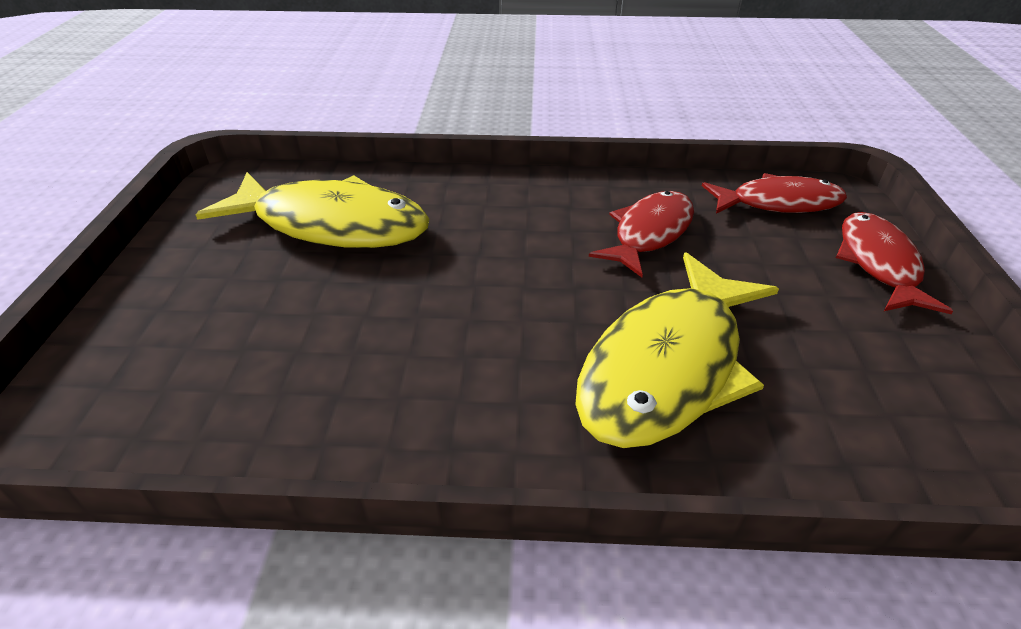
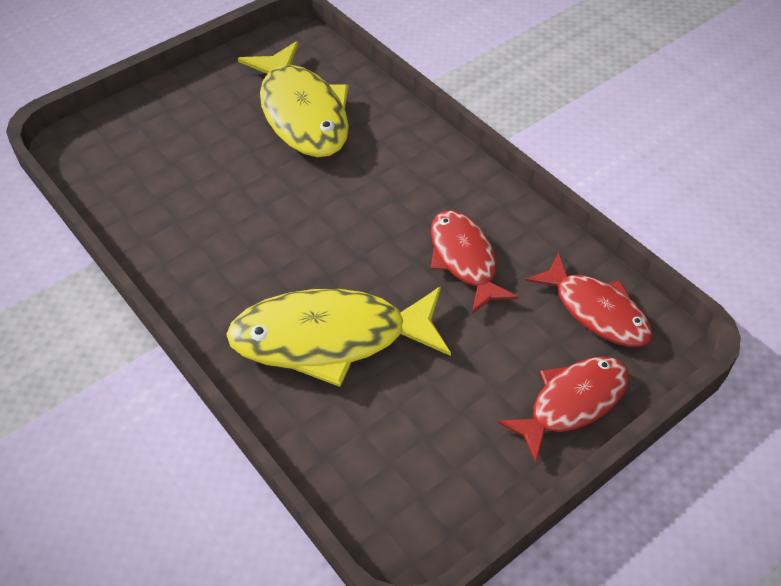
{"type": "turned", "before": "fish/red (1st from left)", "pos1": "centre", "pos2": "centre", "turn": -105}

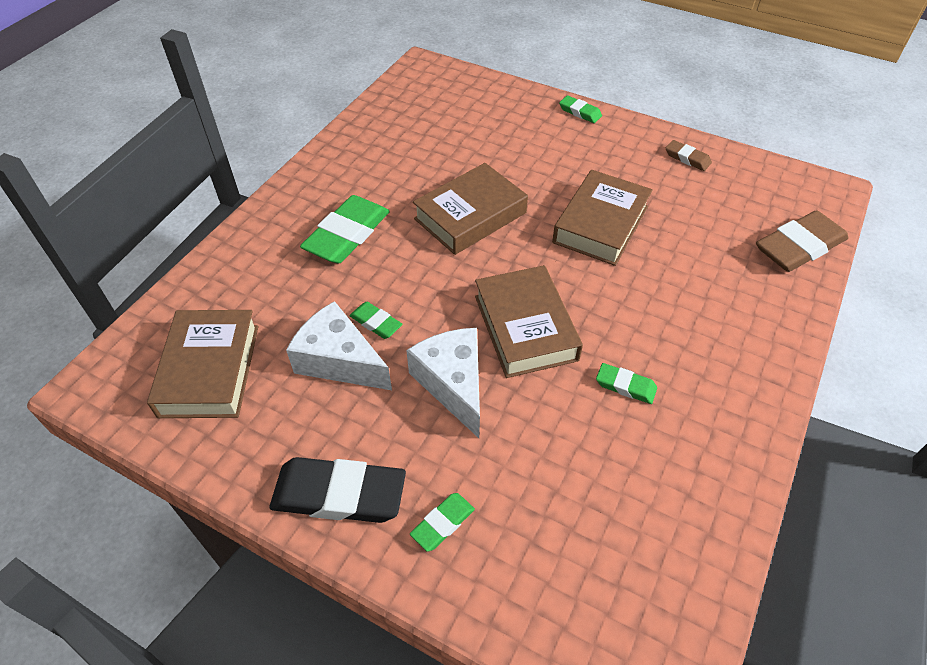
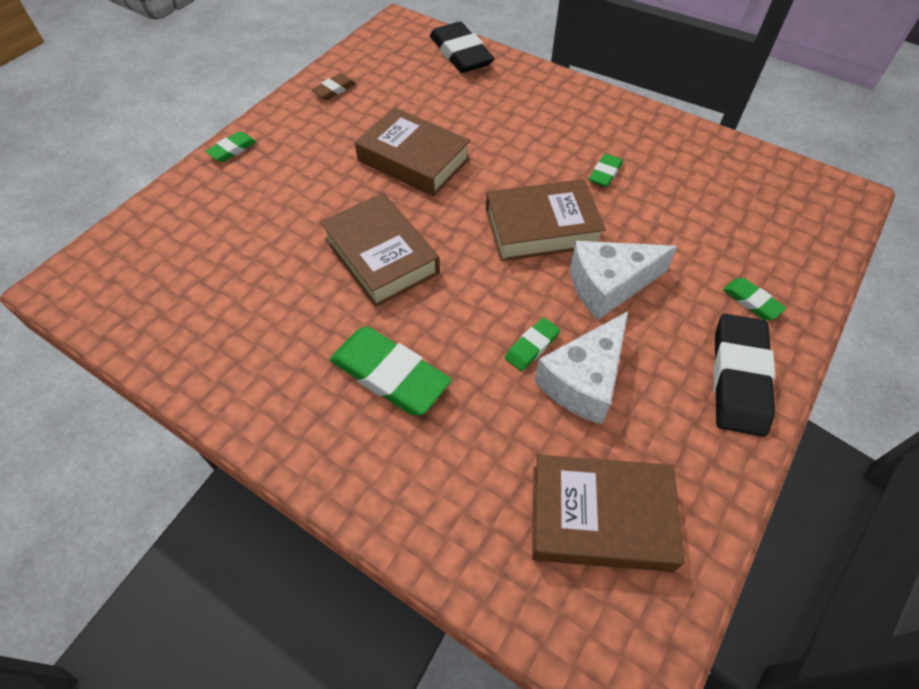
{"type": "recoloured", "before": "eraser/brown (2nd from left)", "after": "eraser/black (1st from left)", "pos1": "middle right", "pos2": "top centre"}

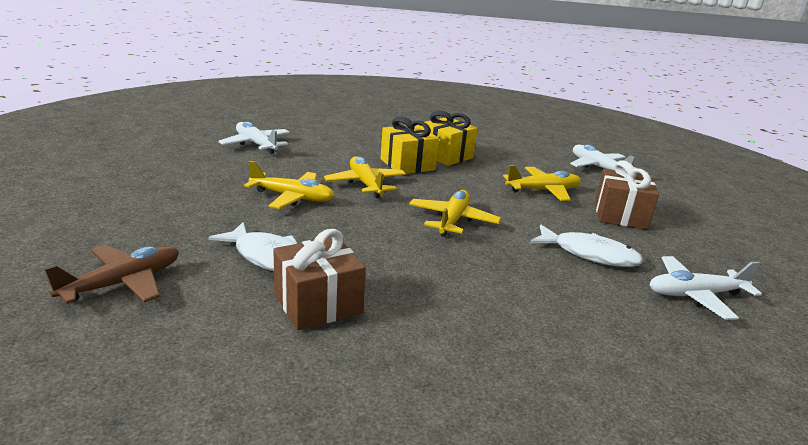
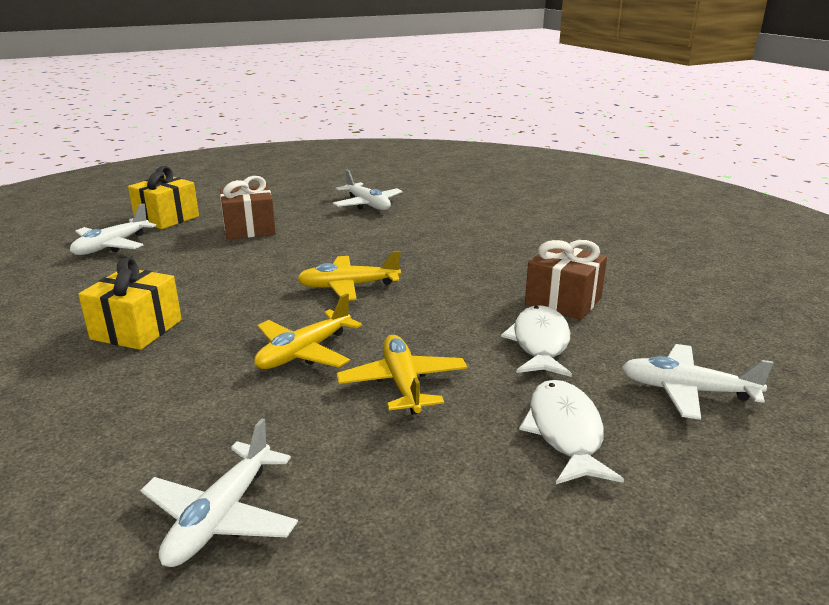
{"type": "moved", "before": "gift/yellow (1st from left in the first image)", "after": "gift/yellow (2nd from left)", "pos1": "top centre", "pos2": "top left"}
{"type": "moved", "before": "fish/white (2nd from left)", "pos1": "middle right", "pos2": "bottom right"}
{"type": "recoloured", "before": "plane/brown", "after": "plane/white (4th from left)", "pos1": "middle left", "pos2": "middle right"}
{"type": "removed", "before": "plane/yellow (4th from left)", "pos1": "middle right"}

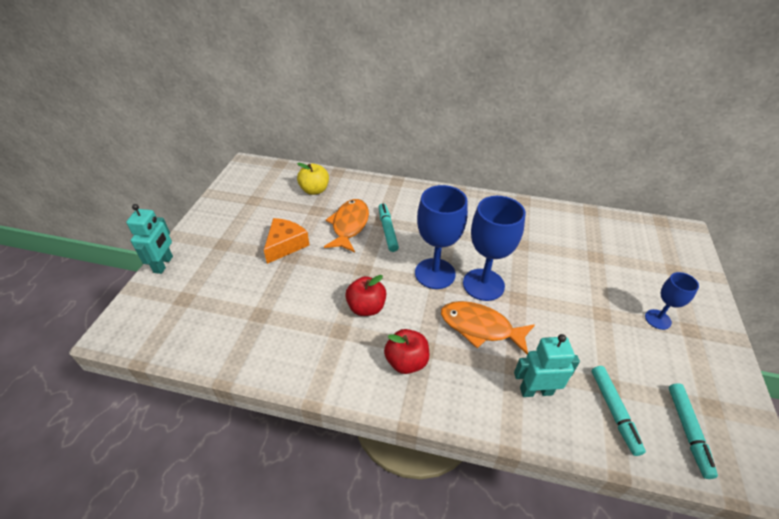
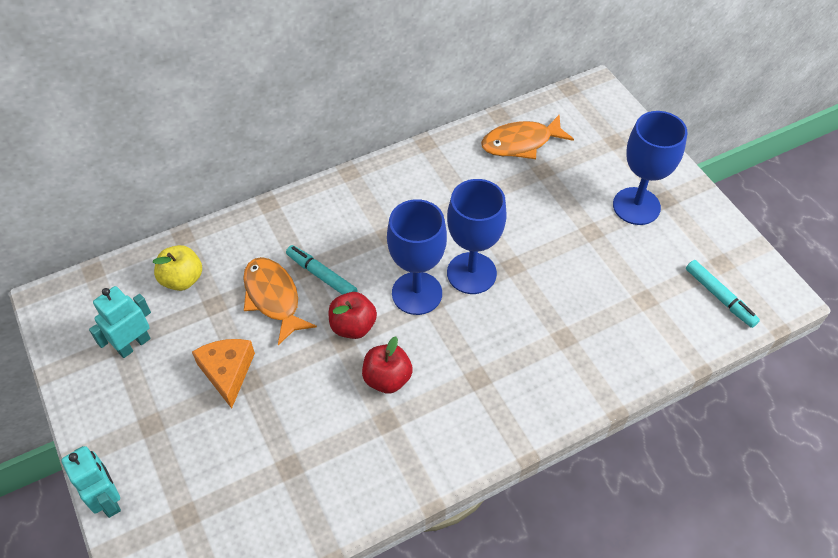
{"type": "moved", "before": "robot/turquoise (2nd from left)", "pos1": "bottom right", "pos2": "middle left"}
{"type": "moved", "before": "apple/red (2nd from left in the first image)", "after": "apple/red (1st from left)", "pos1": "bottom centre", "pos2": "centre"}
{"type": "moved", "before": "fish/orange (2nd from left)", "pos1": "centre", "pos2": "top centre"}
{"type": "resized", "before": "goblet/blue (3rd from left)", "pos1": "middle right", "pos2": "top right", "scale": 1.8}
{"type": "removed", "before": "marker/turquoise (2nd from left)", "pos1": "bottom right"}

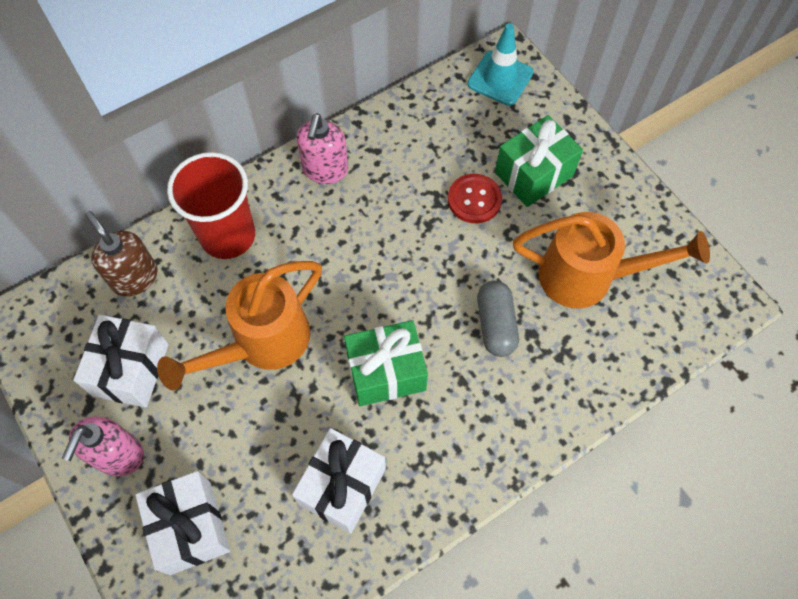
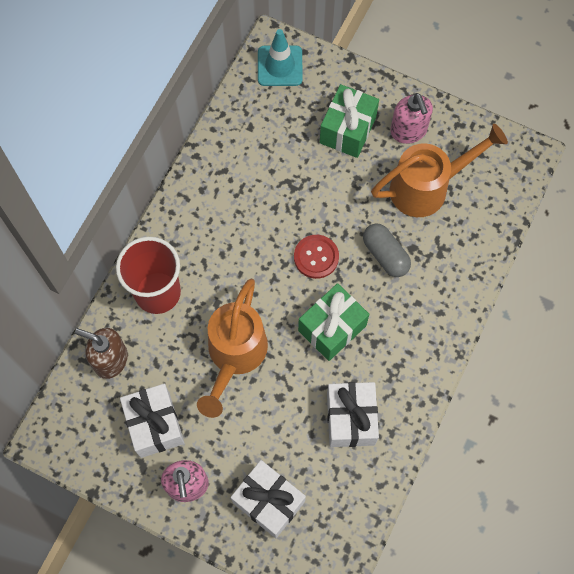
{"type": "moved", "before": "button/red", "pos1": "top centre", "pos2": "centre"}
{"type": "moved", "before": "soap dispenser/pink (2nd from left)", "pos1": "top centre", "pos2": "top right"}

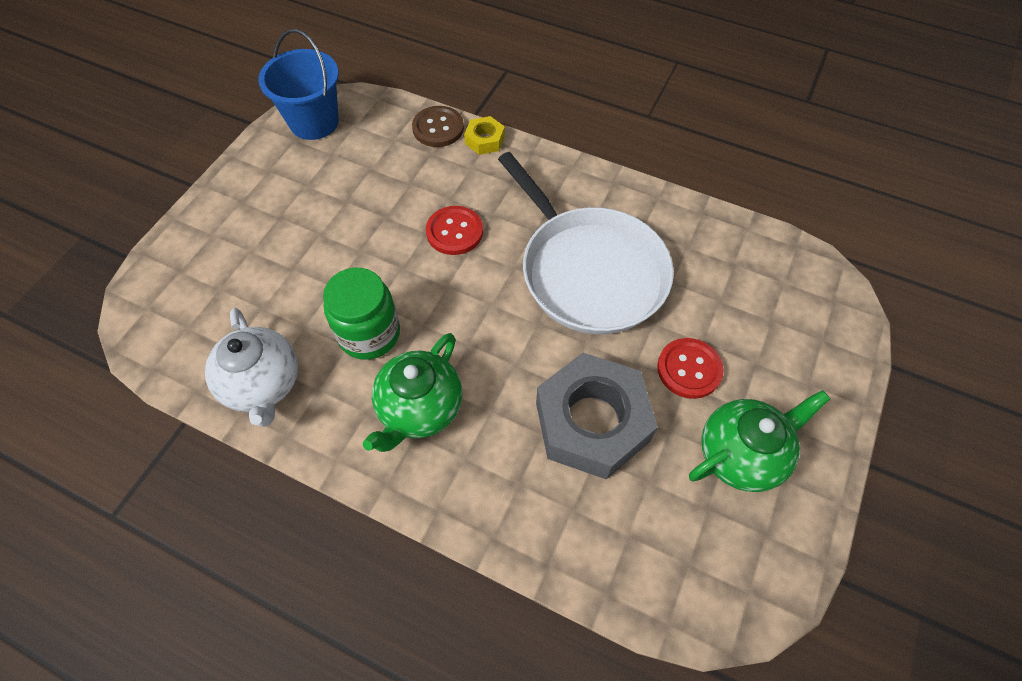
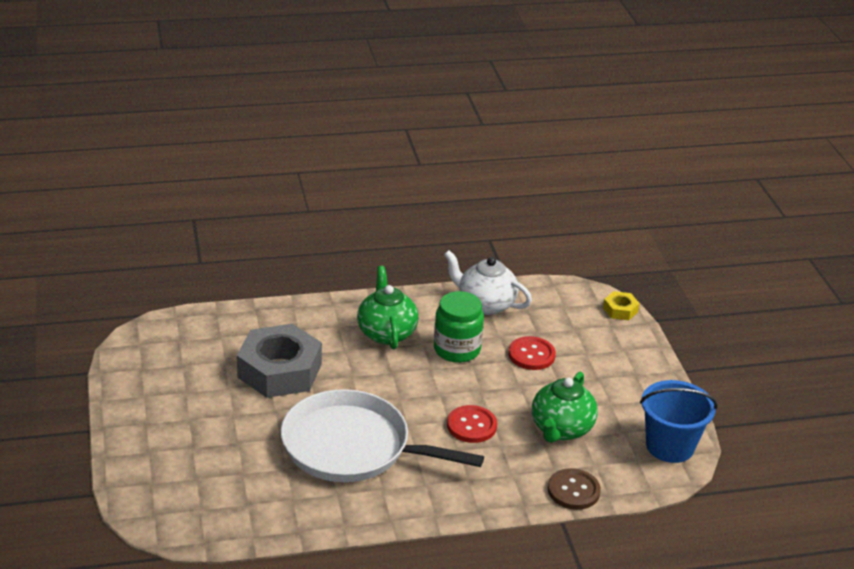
{"type": "moved", "before": "button/red (2nd from left)", "pos1": "middle right", "pos2": "centre"}
{"type": "moved", "before": "teapot/green (2nd from left)", "pos1": "middle right", "pos2": "bottom centre"}
{"type": "moved", "before": "nut/yellow", "pos1": "top centre", "pos2": "middle right"}

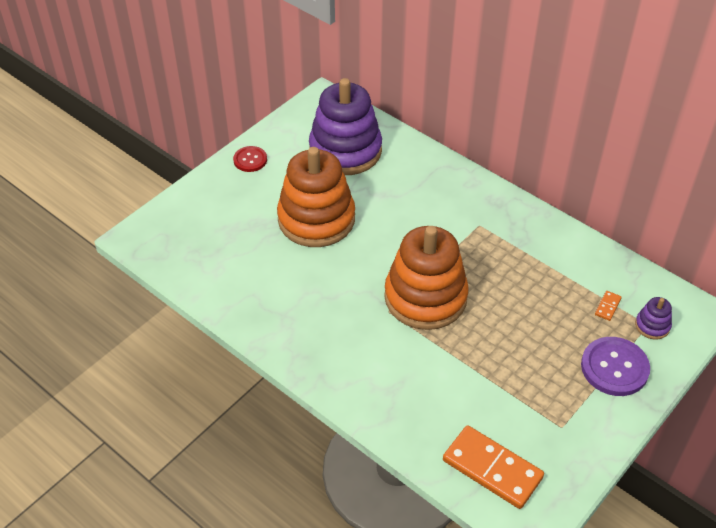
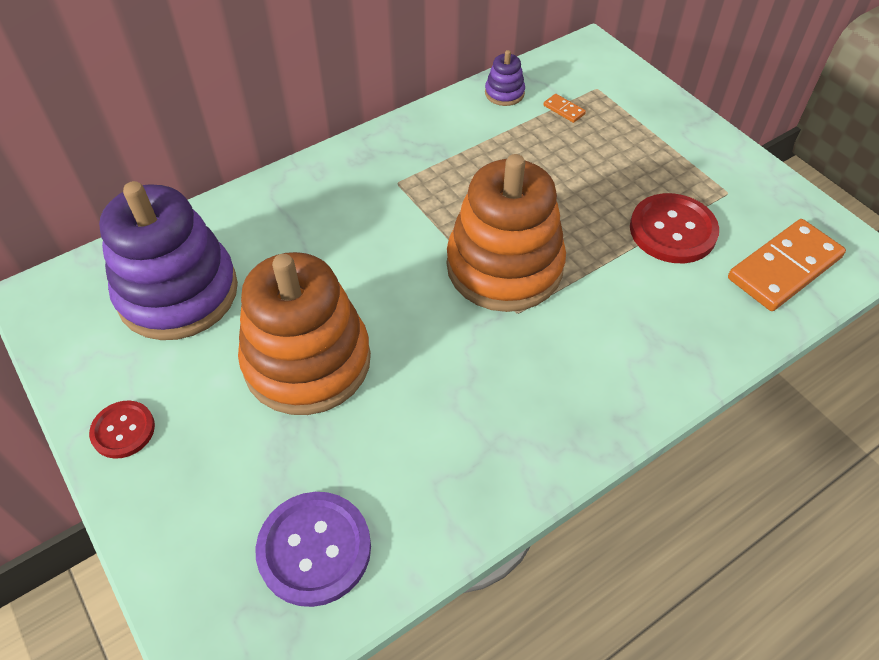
{"type": "moved", "before": "button/purple", "pos1": "bottom right", "pos2": "bottom centre"}
{"type": "moved", "before": "stacking toy/purple (2nd from left)", "pos1": "middle right", "pos2": "top centre"}
{"type": "added", "after": "button/red (2nd from left)", "pos2": "middle right"}

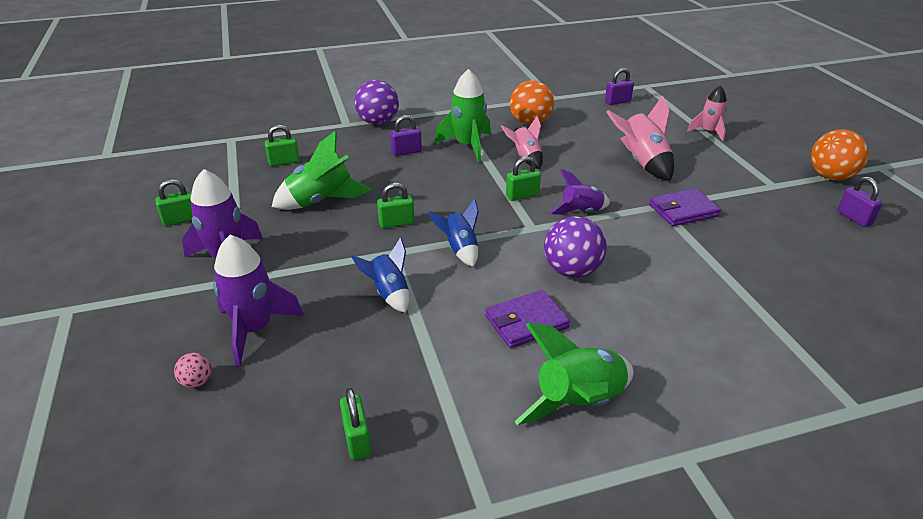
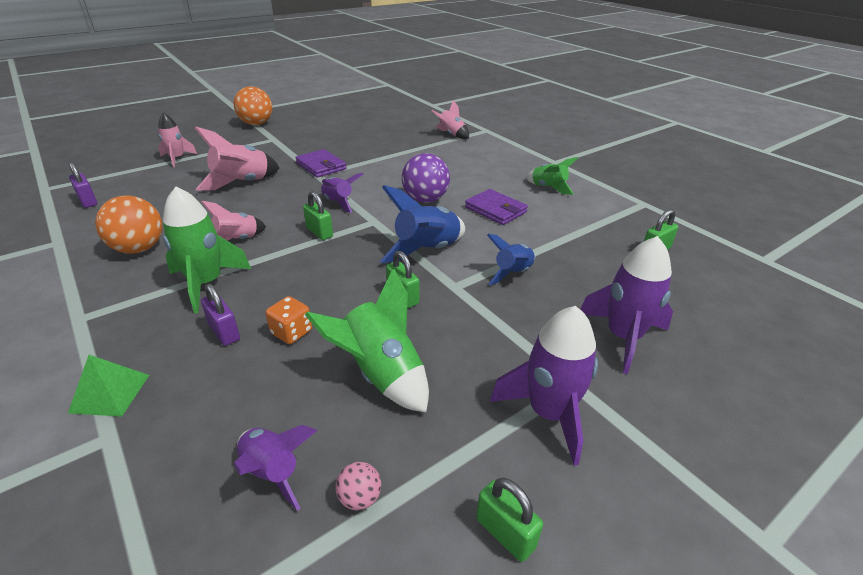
{"type": "replaced", "before": "ball/purple (1st from left)", "after": "pyramid/green", "pos1": "top centre", "pos2": "bottom left"}
{"type": "replaced", "before": "padlock/green (2nd from left)", "after": "rocket/purple (1st from left)", "pos1": "top left", "pos2": "bottom left"}
{"type": "added", "after": "dice/orange", "pos2": "centre"}
{"type": "moved", "before": "ball/pink", "pos1": "bottom left", "pos2": "bottom centre"}
{"type": "resized", "before": "rocket/blue (2nd from left in the first image)", "pos1": "centre", "pos2": "centre", "scale": 1.57}
{"type": "added", "after": "rocket/pink (4th from left)", "pos2": "top centre"}
{"type": "resized", "before": "rocket/green (3rd from left)", "pos1": "bottom centre", "pos2": "top centre", "scale": 0.64}
{"type": "removed", "before": "padlock/purple (3rd from left)", "pos1": "middle right"}

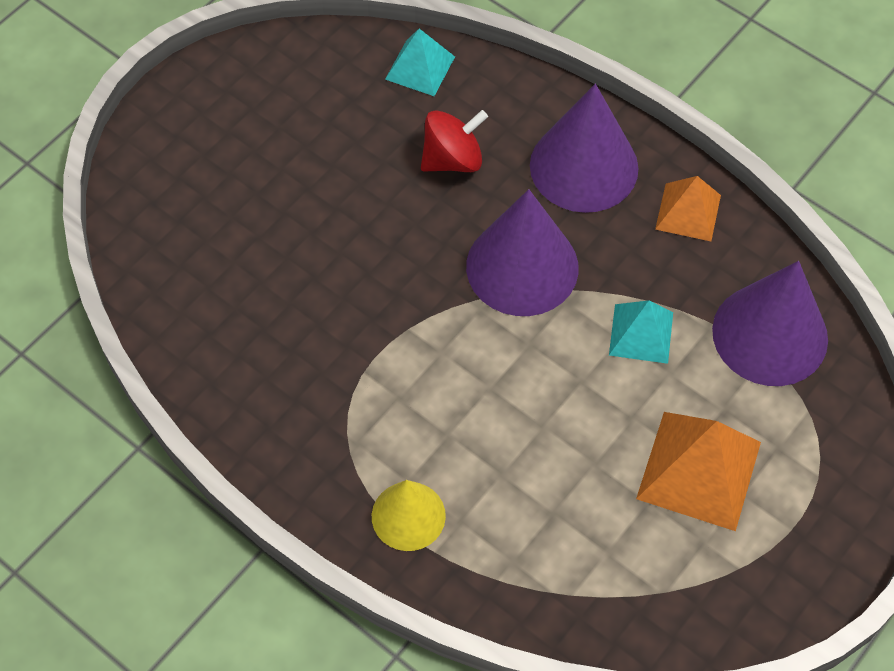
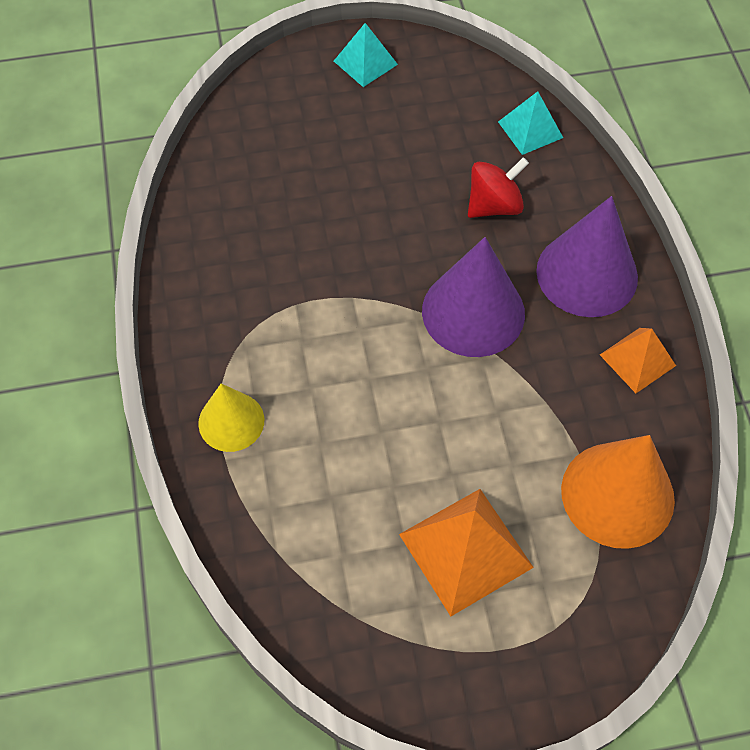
{"type": "moved", "before": "pyramid/turquoise (2nd from left in the first image)", "after": "pyramid/turquoise (1st from left)", "pos1": "middle right", "pos2": "top centre"}
{"type": "turned", "before": "spinning top/red", "pos1": "top centre", "pos2": "top centre", "turn": -45}
{"type": "recoloured", "before": "cone/purple (3rd from left)", "after": "cone/orange", "pos1": "middle right", "pos2": "middle right"}

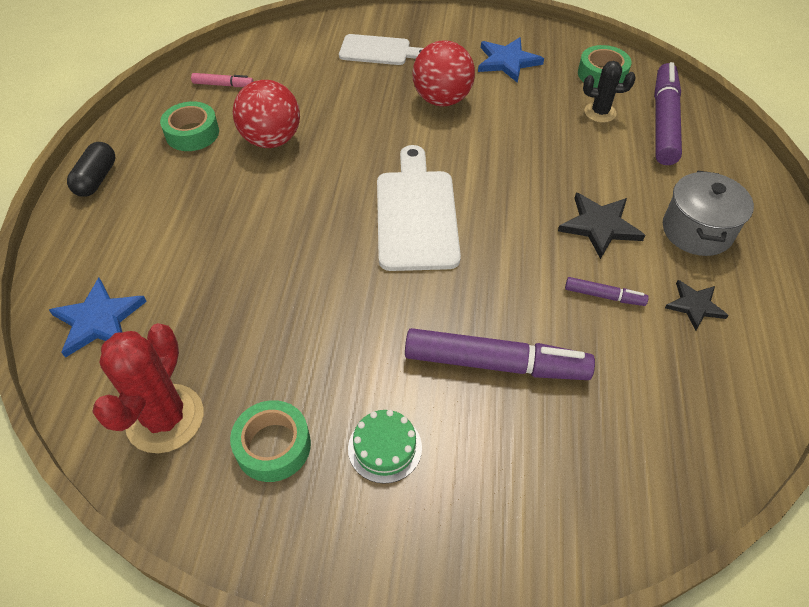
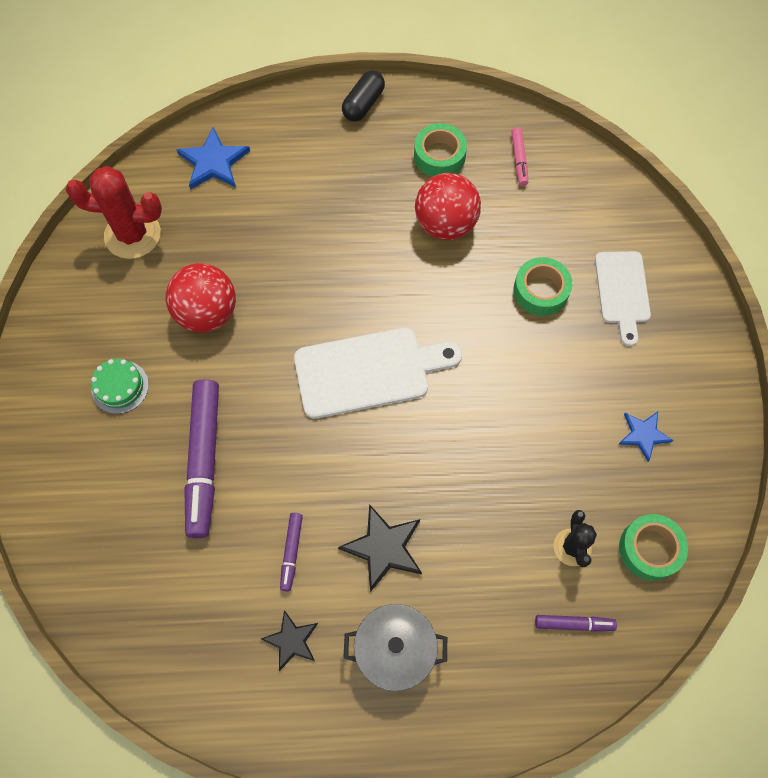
{"type": "moved", "before": "ball/red (2nd from left in the first image)", "after": "ball/red (1st from left)", "pos1": "top centre", "pos2": "middle left"}
{"type": "turned", "before": "capsule/black", "pos1": "top left", "pos2": "top centre", "turn": -60}
{"type": "moved", "before": "tape/green (2nd from left)", "pos1": "bottom centre", "pos2": "middle right"}
{"type": "resized", "before": "marker/purple (3rd from left)", "pos1": "top right", "pos2": "bottom right", "scale": 0.47}
{"type": "resized", "before": "star/blue (2nd from left)", "pos1": "top centre", "pos2": "middle right", "scale": 0.65}

